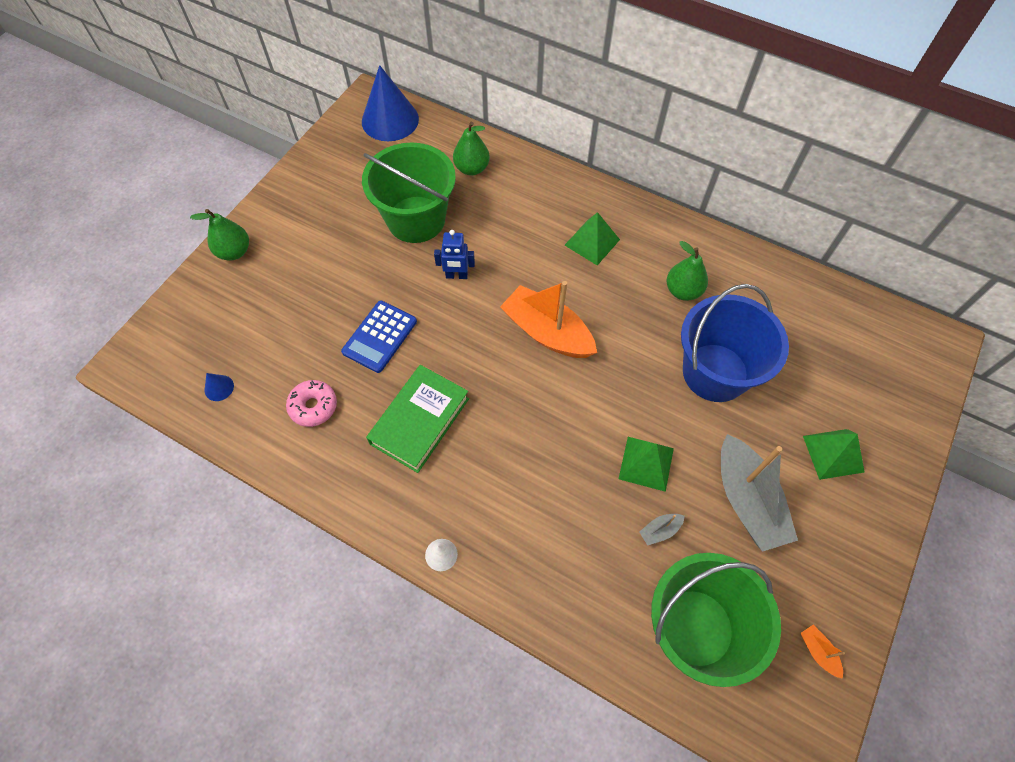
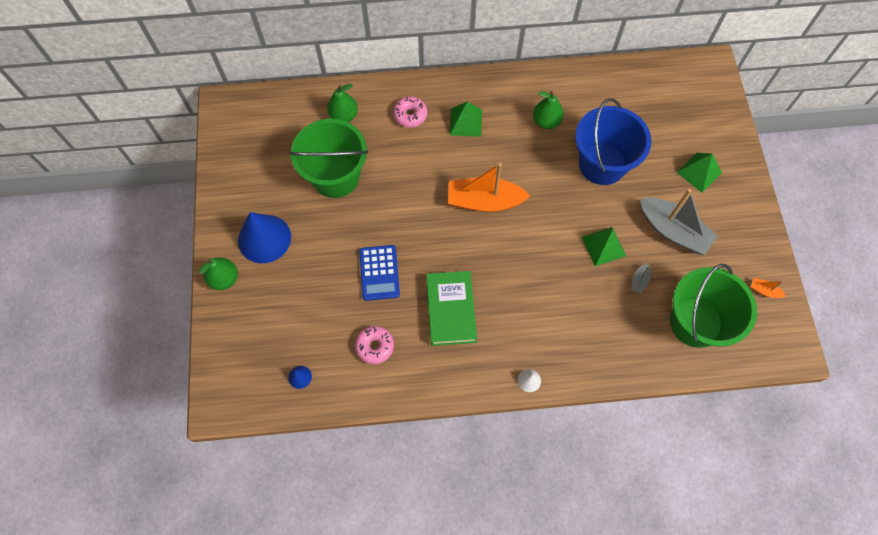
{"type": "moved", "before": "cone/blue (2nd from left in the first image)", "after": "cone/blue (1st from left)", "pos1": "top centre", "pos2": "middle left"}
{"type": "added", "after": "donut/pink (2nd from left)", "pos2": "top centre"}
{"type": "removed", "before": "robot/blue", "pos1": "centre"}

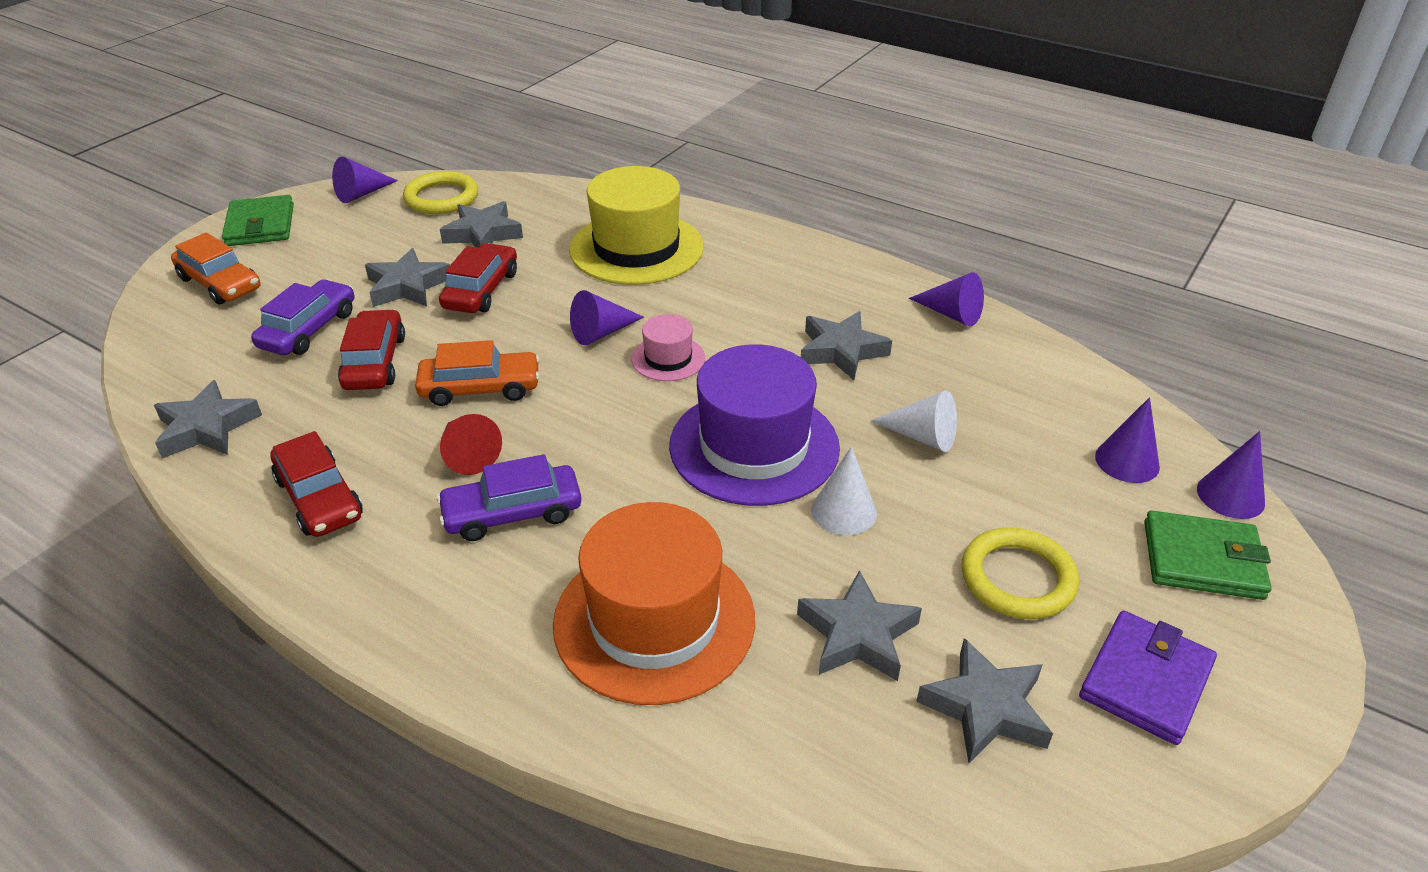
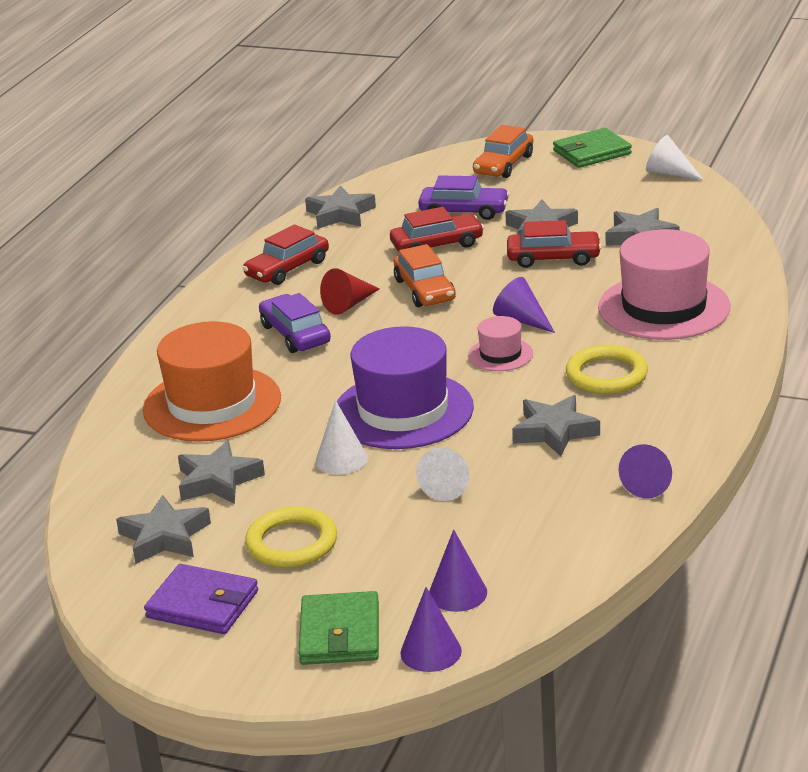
{"type": "moved", "before": "ring/yellow (1st from left in the first image)", "after": "ring/yellow (2nd from left)", "pos1": "top left", "pos2": "middle right"}
{"type": "recoloured", "before": "hat/yellow", "after": "hat/pink (2nd from left)", "pos1": "top centre", "pos2": "middle right"}
{"type": "recoloured", "before": "cone/purple (1st from left)", "after": "cone/white (3rd from left)", "pos1": "top left", "pos2": "top right"}

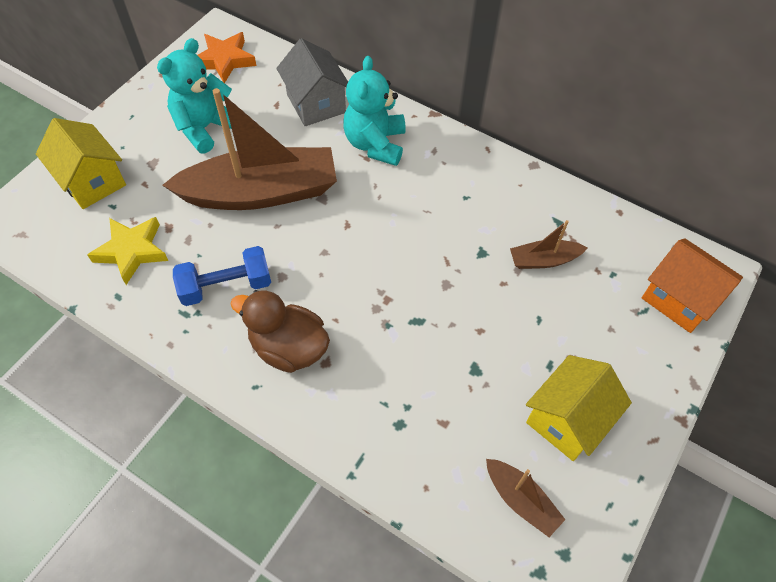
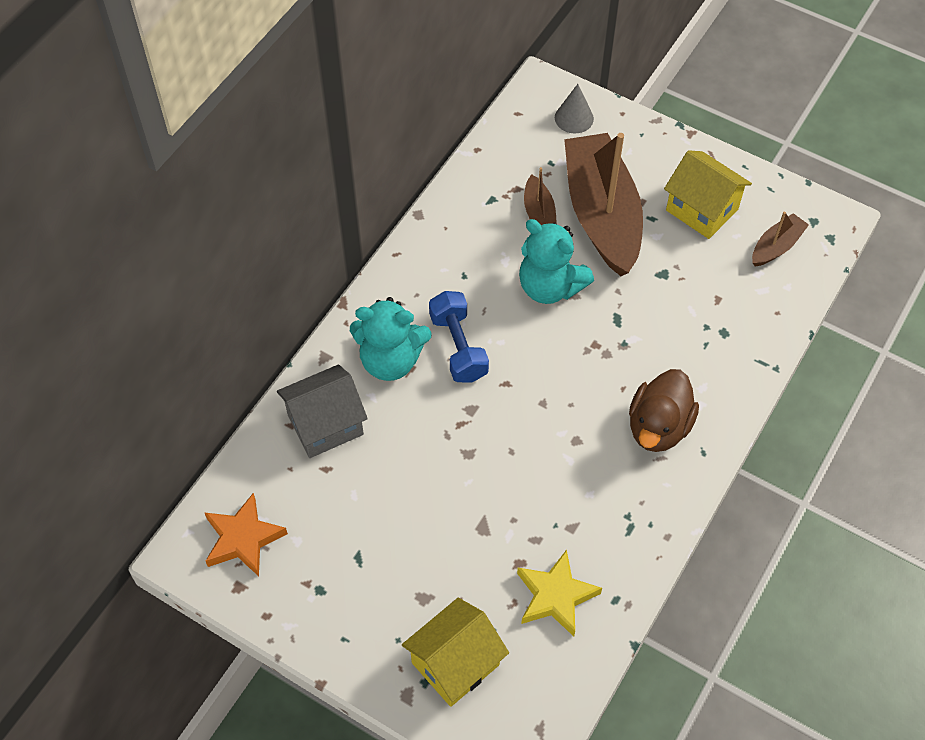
{"type": "moved", "before": "dumbbell/blue", "pos1": "middle left", "pos2": "centre"}
{"type": "moved", "before": "teddy bear/turquoise (1st from left in the first image)", "after": "teddy bear/turquoise (2nd from left)", "pos1": "top left", "pos2": "centre"}
{"type": "replaced", "before": "house/orange", "after": "cone/grey", "pos1": "middle right", "pos2": "top centre"}
{"type": "moved", "before": "boat/brown (1st from left in the first image)", "after": "boat/brown (2nd from left)", "pos1": "top left", "pos2": "top centre"}

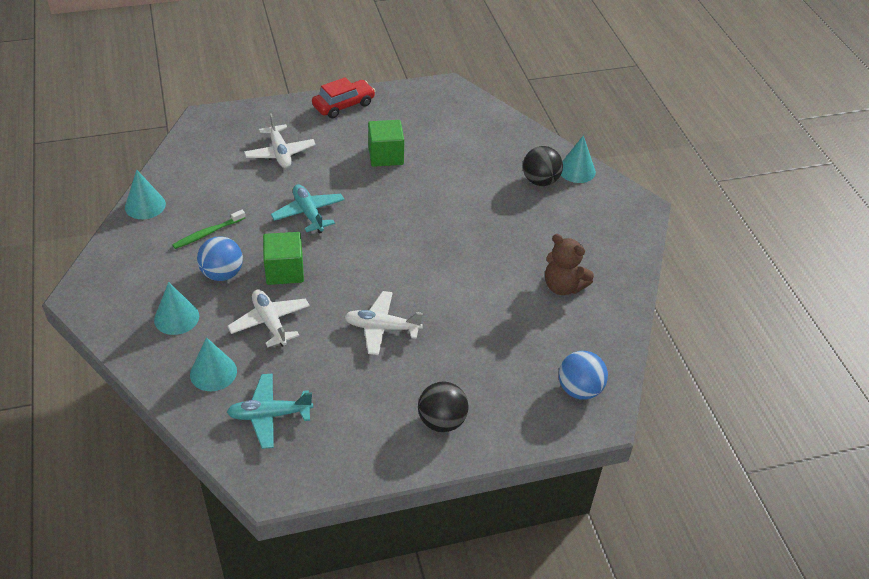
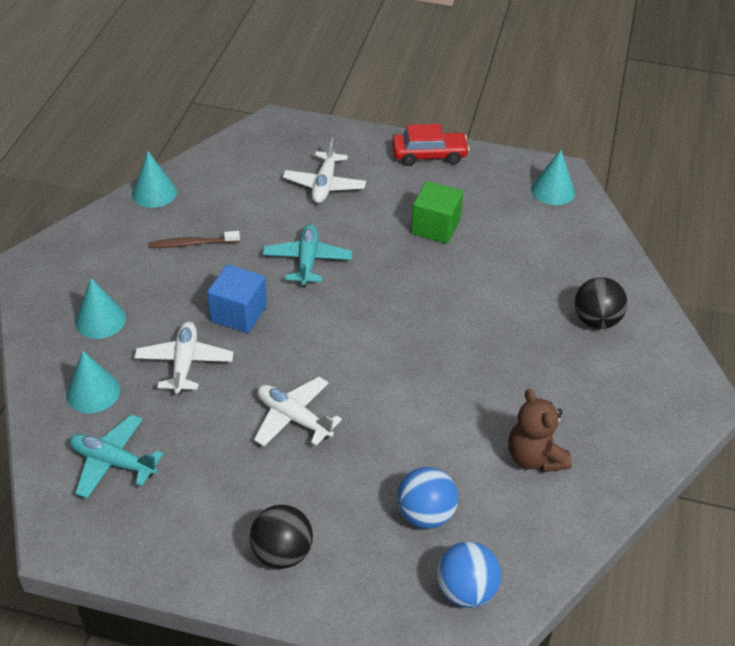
{"type": "recoloured", "before": "toothbrush/green", "after": "toothbrush/brown", "pos1": "middle left", "pos2": "middle left"}
{"type": "recoloured", "before": "cube/green (1st from left)", "after": "cube/blue", "pos1": "middle left", "pos2": "middle left"}
{"type": "moved", "before": "ball/blue (1st from left)", "pos1": "middle left", "pos2": "bottom centre"}
{"type": "moved", "before": "cone/turquoise (4th from left)", "pos1": "top centre", "pos2": "top right"}

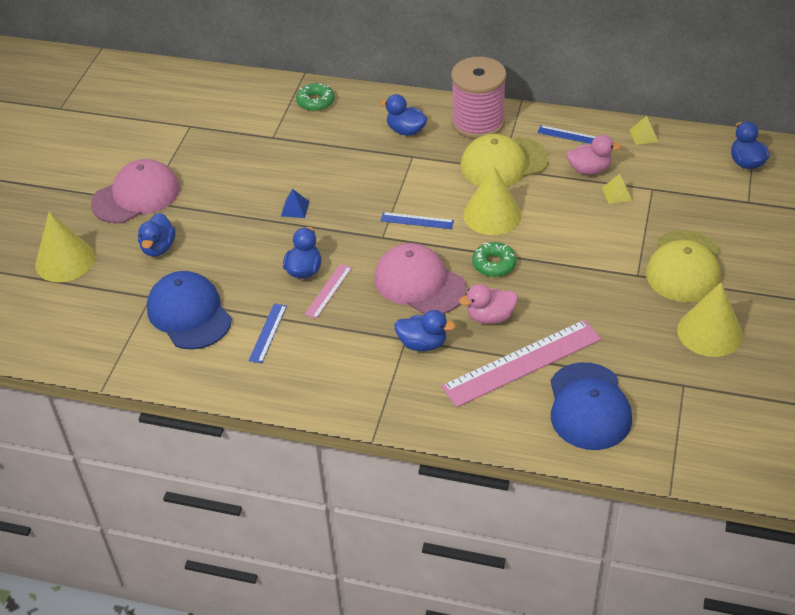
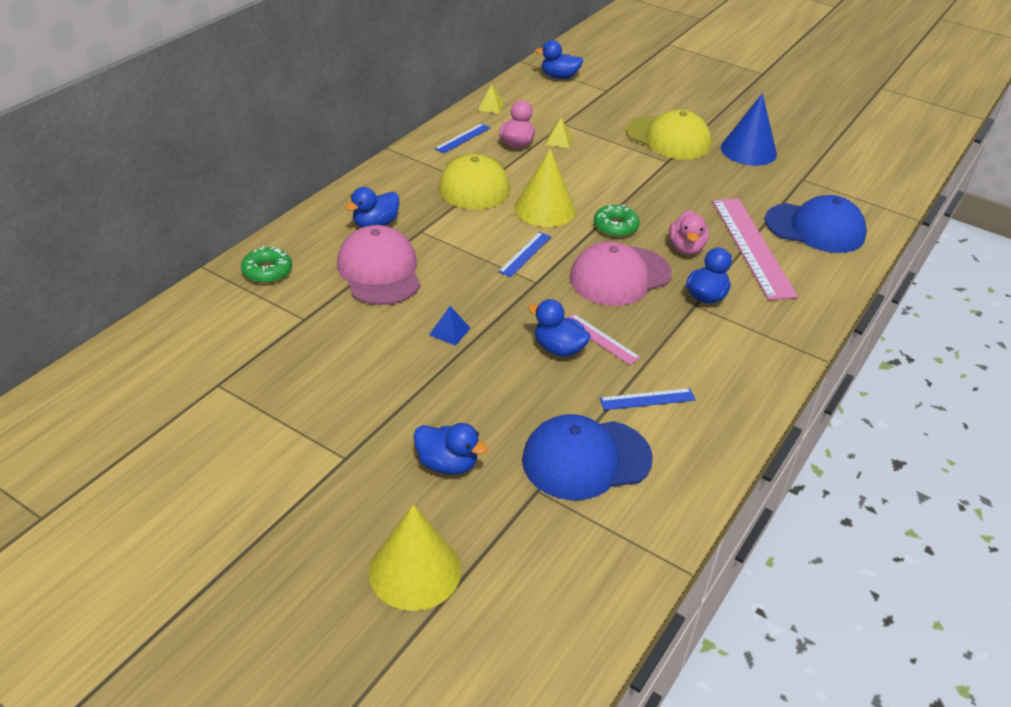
{"type": "moved", "before": "cap/pink (1st from left)", "pos1": "top left", "pos2": "centre"}
{"type": "turned", "before": "ruler/blue (1st from left in the first image)", "pos1": "centre", "pos2": "centre", "turn": -45}
{"type": "recoloured", "before": "cone/yellow (3rd from left)", "after": "cone/blue", "pos1": "middle right", "pos2": "top right"}
{"type": "removed", "before": "spool/pink", "pos1": "top centre"}

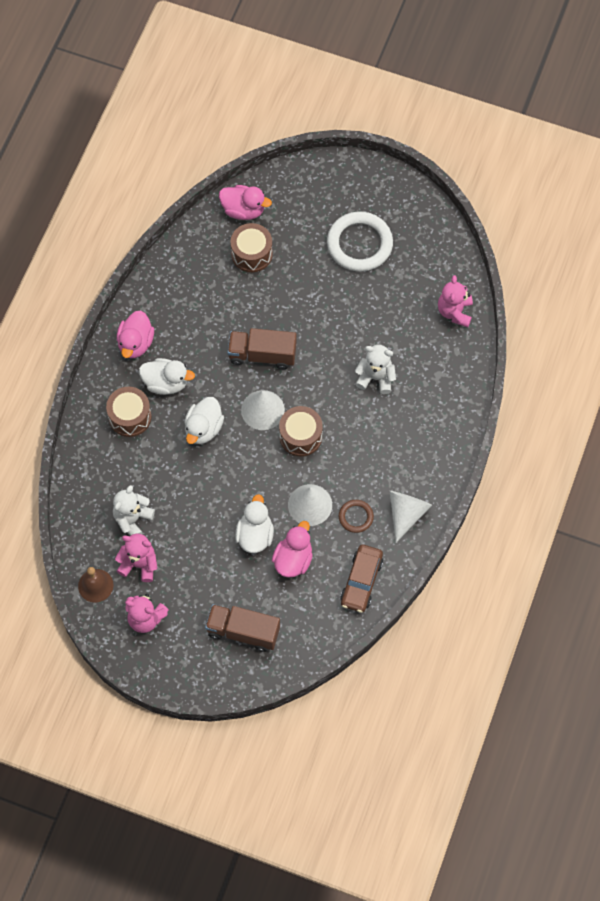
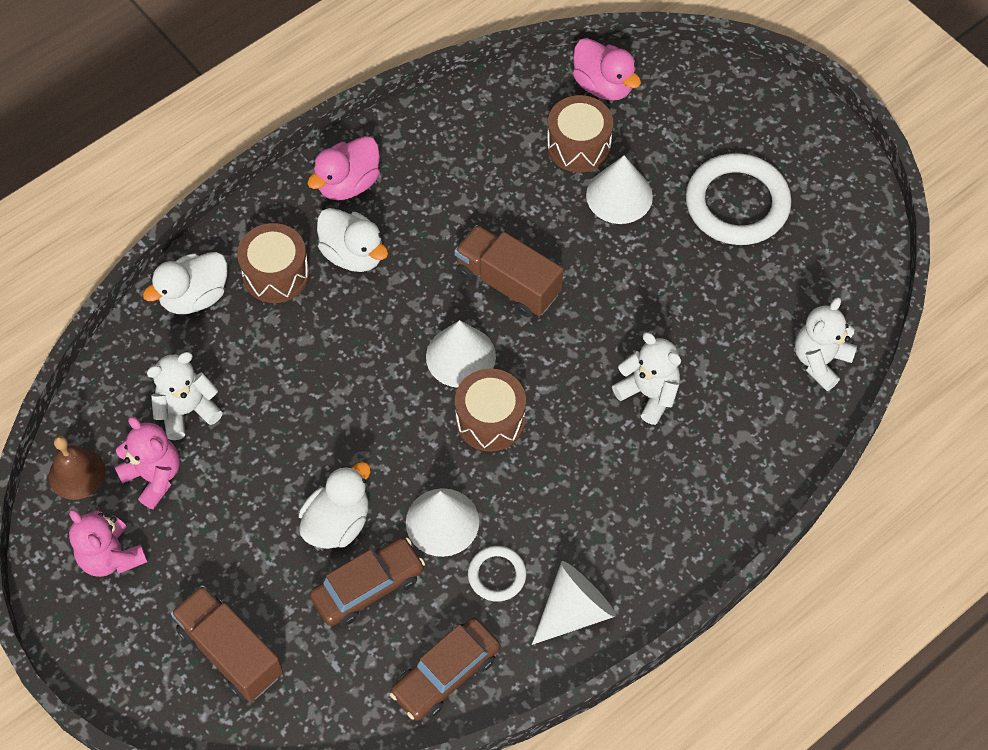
{"type": "moved", "before": "duck/white (2nd from left in the first image)", "after": "duck/white (1st from left)", "pos1": "centre", "pos2": "middle left"}
{"type": "replaced", "before": "duck/pink (3rd from left)", "after": "car/brown (1st from left)", "pos1": "centre", "pos2": "bottom centre"}
{"type": "recoloured", "before": "ring/brown", "after": "ring/white (1st from left)", "pos1": "centre", "pos2": "bottom centre"}
{"type": "added", "after": "cone/white (4th from left)", "pos2": "top centre"}
{"type": "recoloured", "before": "teddy bear/pink (3rd from left)", "after": "teddy bear/white (3rd from left)", "pos1": "middle right", "pos2": "middle right"}

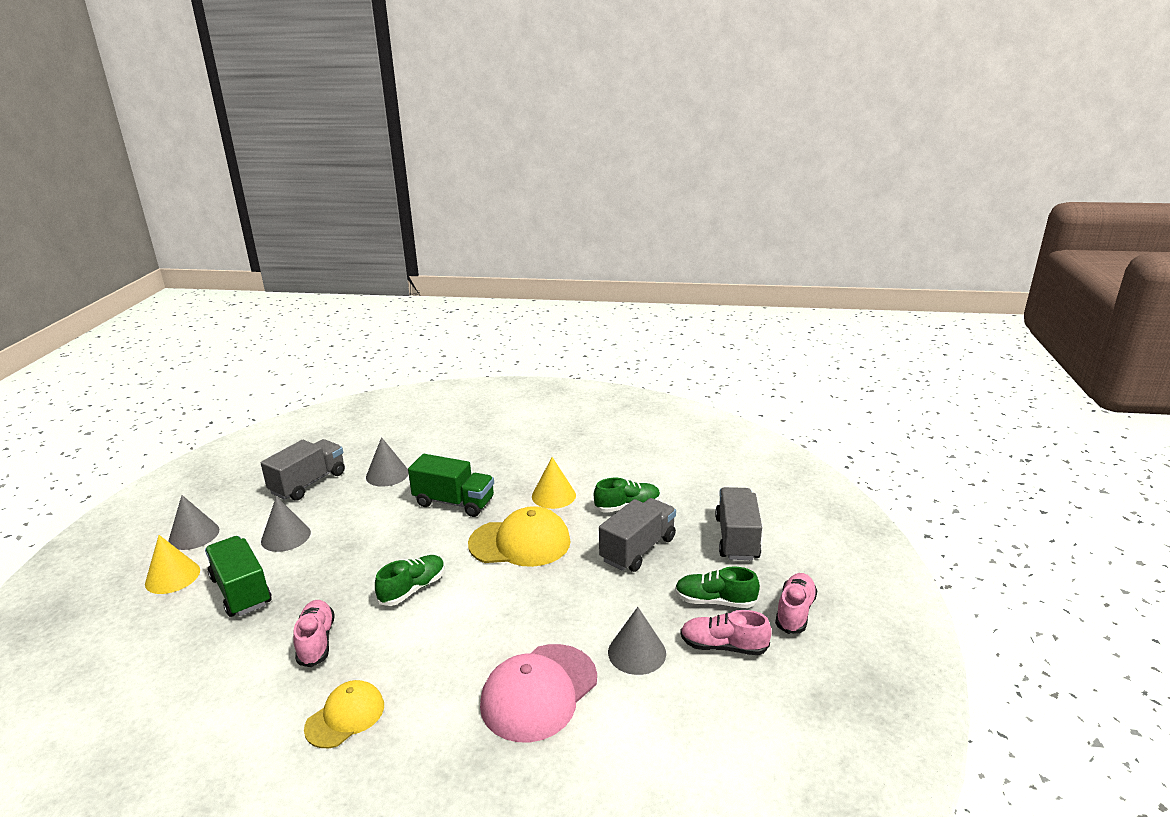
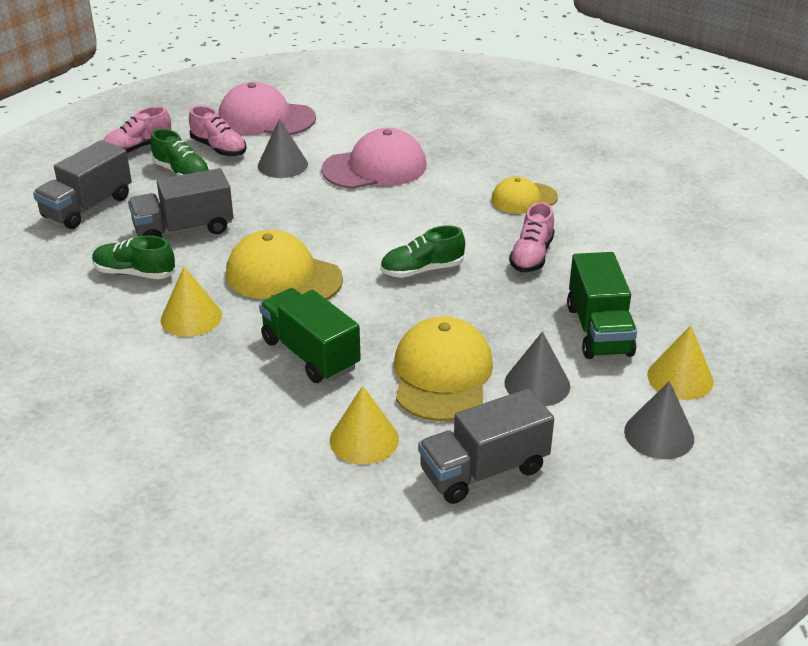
{"type": "added", "after": "cap/pink (1st from left)", "pos2": "top left"}
{"type": "recoloured", "before": "cone/grey (3rd from left)", "after": "cone/yellow (2nd from left)", "pos1": "middle left", "pos2": "centre"}
{"type": "added", "after": "cap/yellow (2nd from left)", "pos2": "centre"}

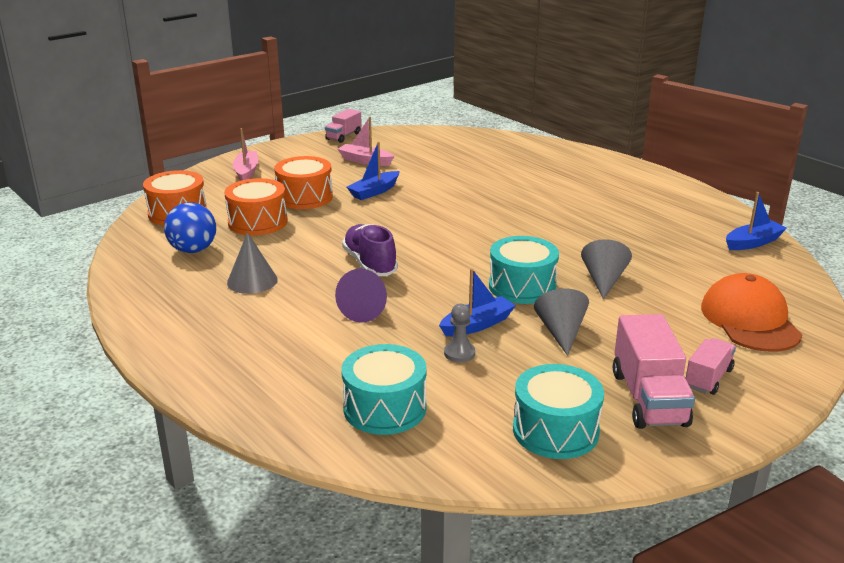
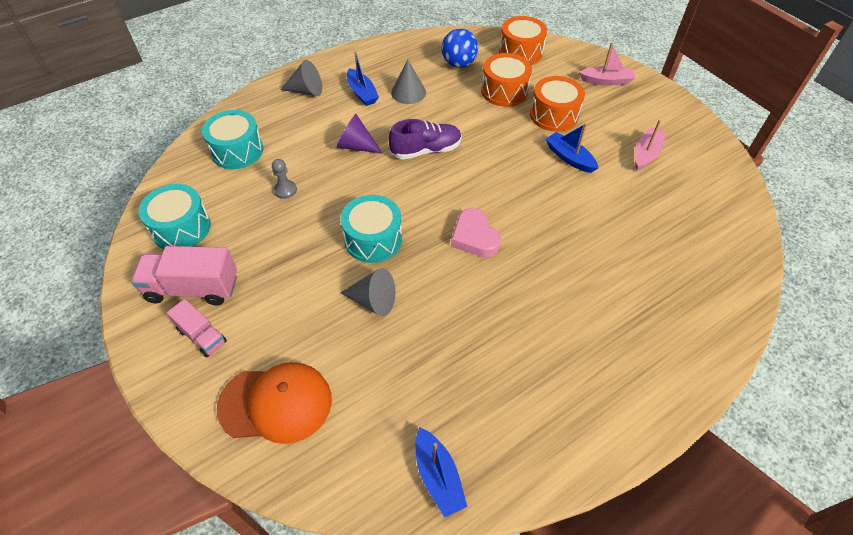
{"type": "moved", "before": "cone/grey (2nd from left in the first image)", "after": "cone/grey (1st from left)", "pos1": "centre", "pos2": "top centre"}
{"type": "moved", "before": "boat/blue (2nd from left in the first image)", "after": "boat/blue (1st from left)", "pos1": "centre", "pos2": "top centre"}
{"type": "added", "after": "heart/pink", "pos2": "centre"}
{"type": "removed", "before": "truck/pink (1st from left)", "pos1": "top centre"}

